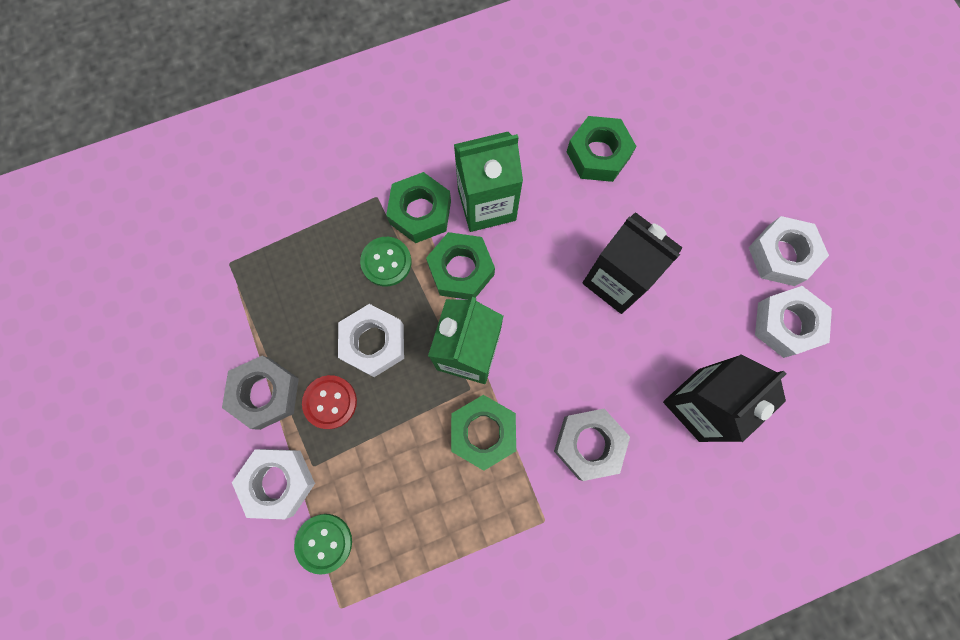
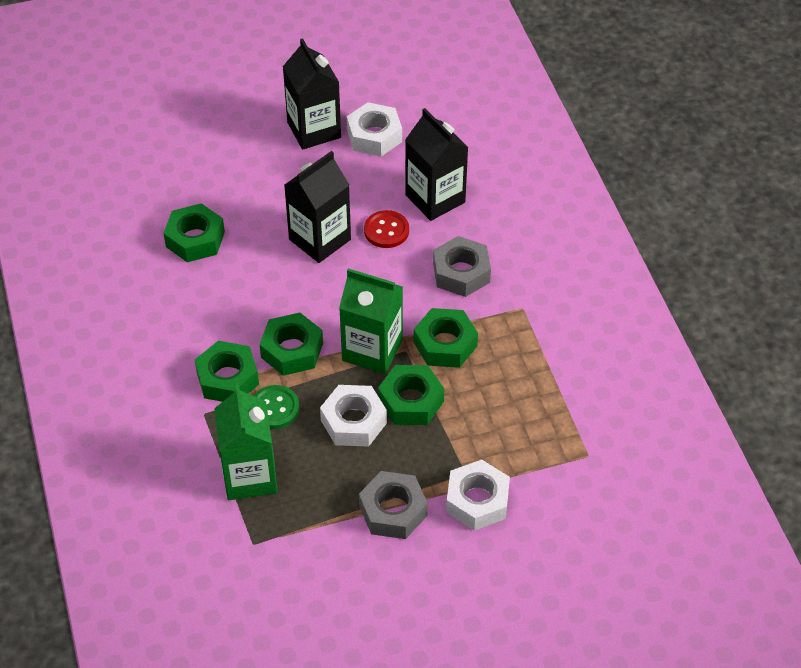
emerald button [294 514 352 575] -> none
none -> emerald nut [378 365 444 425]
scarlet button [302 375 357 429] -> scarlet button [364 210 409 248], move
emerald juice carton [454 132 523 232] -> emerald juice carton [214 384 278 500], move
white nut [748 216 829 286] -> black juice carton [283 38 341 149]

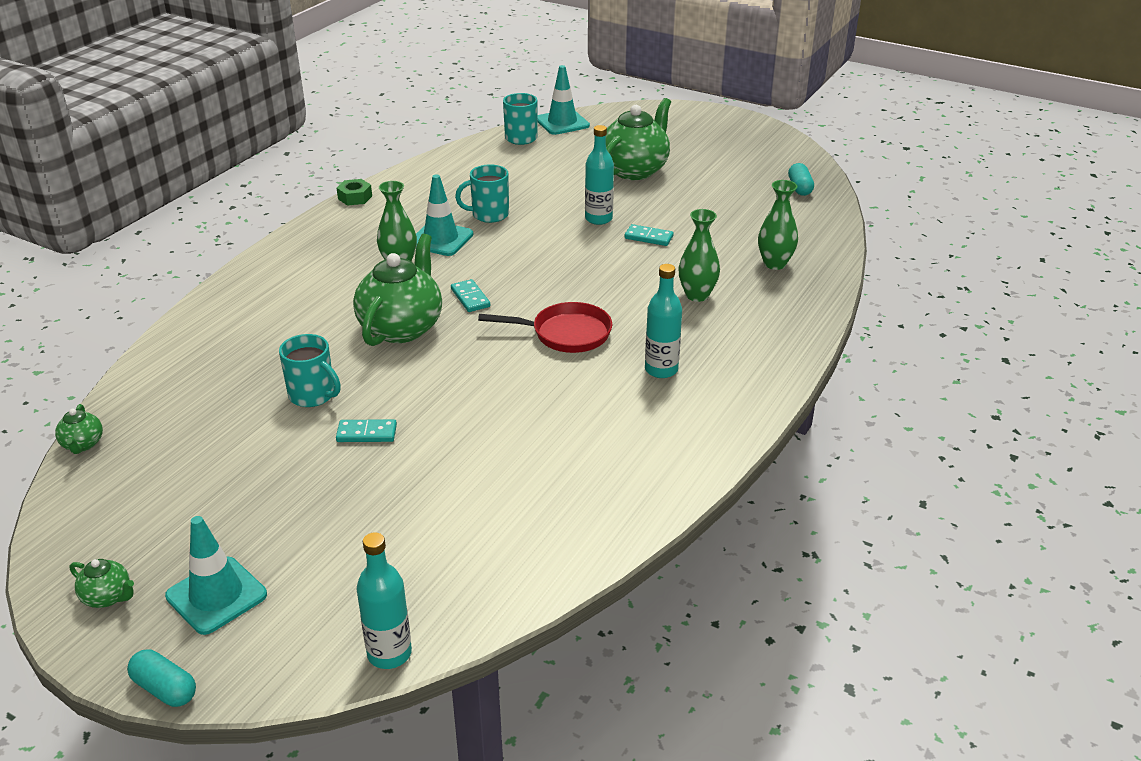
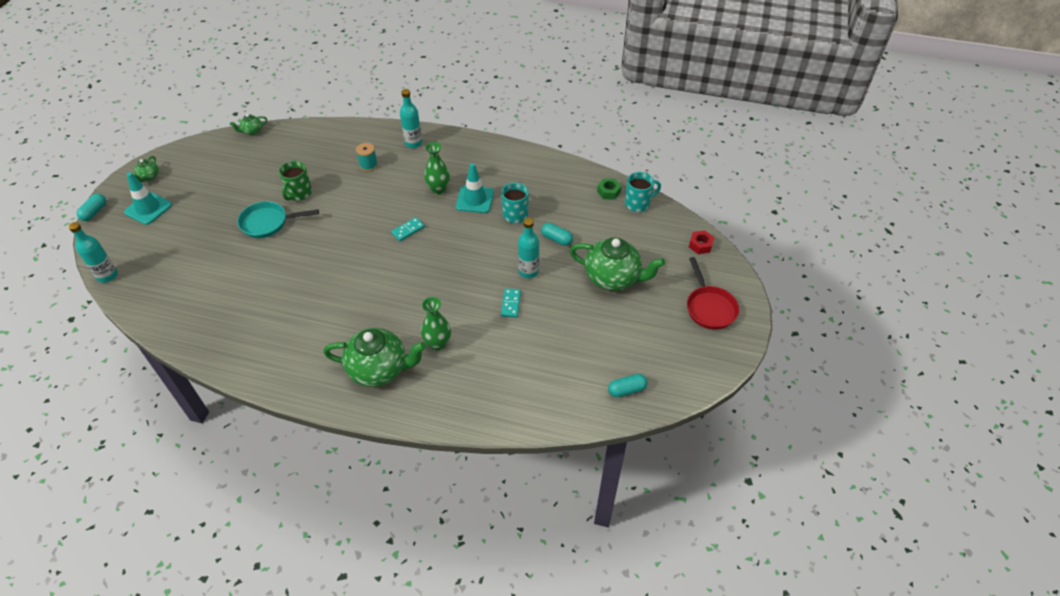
turquoise road cone [537 65 590 135] -> none
emerald flower vase [758 180 798 270] -> none
none -> turquoise bobbin [356 143 378 171]
none -> turquoise capsule [541 223 573 246]
none -> scarlet nut [689 230 714 254]
emerald nut [337 179 372 206] -> emerald nut [597 178 622 200], move
emerald tea pot [353 234 442 346] -> emerald tea pot [323 328 426 387], move
scarlet pan [478 302 612 353] -> scarlet pan [687 257 739 330], move
turquoise flask [645 264 682 378] -> turquoise flask [400 89 422 148], move
turquoise domino [336 419 397 442] -> turquoise pan [237 201 319 238]
turquoise tea mug [279 334 341 407] -> emerald tea mug [279 161 312 201]

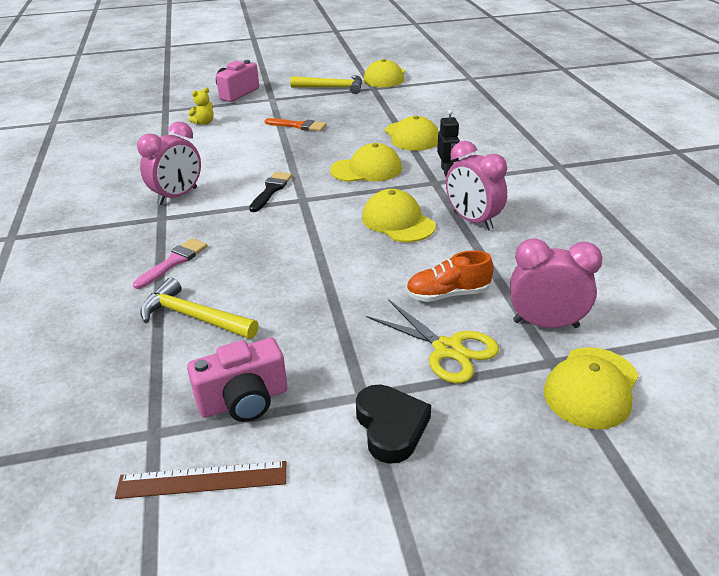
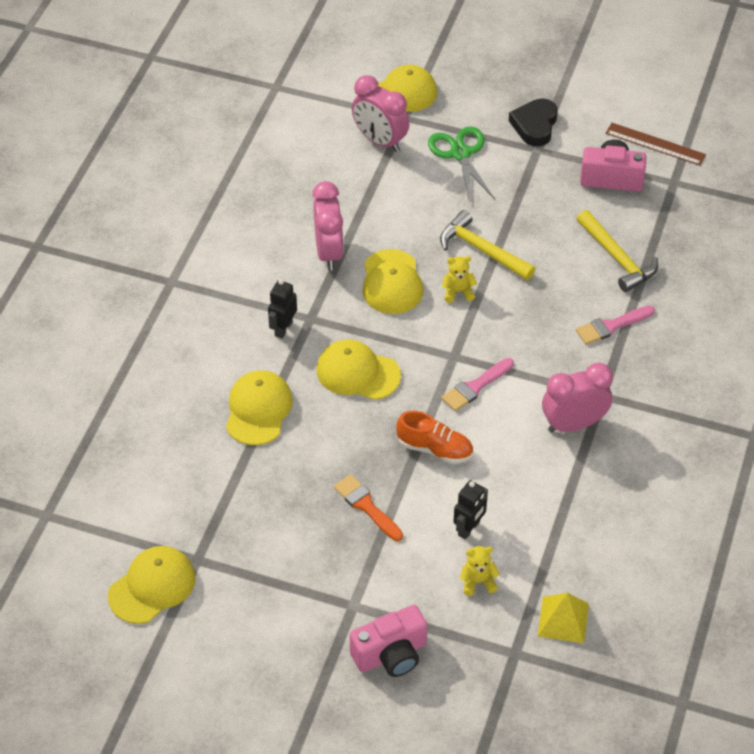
none -> yellow stuffed bear [442 256 477 303]
none -> black robot [453 480 488 540]
none -> yellow solid pyramid [537 593 589 643]
yellow claw hammer [290 75 362 94] -> yellow claw hammer [440 210 535 280], move
orange sneaker [406 250 494 302] -> orange sneaker [396 411 473 464], move
black brush [249 172 292 212] -> rosy brush [441 358 514 411]
yellow pair of scissors [366 299 499 383] -> emerald pair of scissors [428 126 495 204]

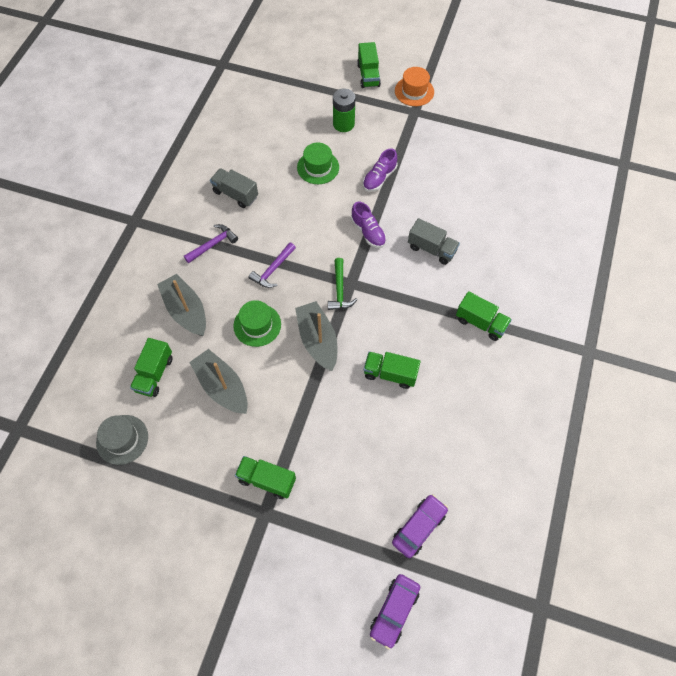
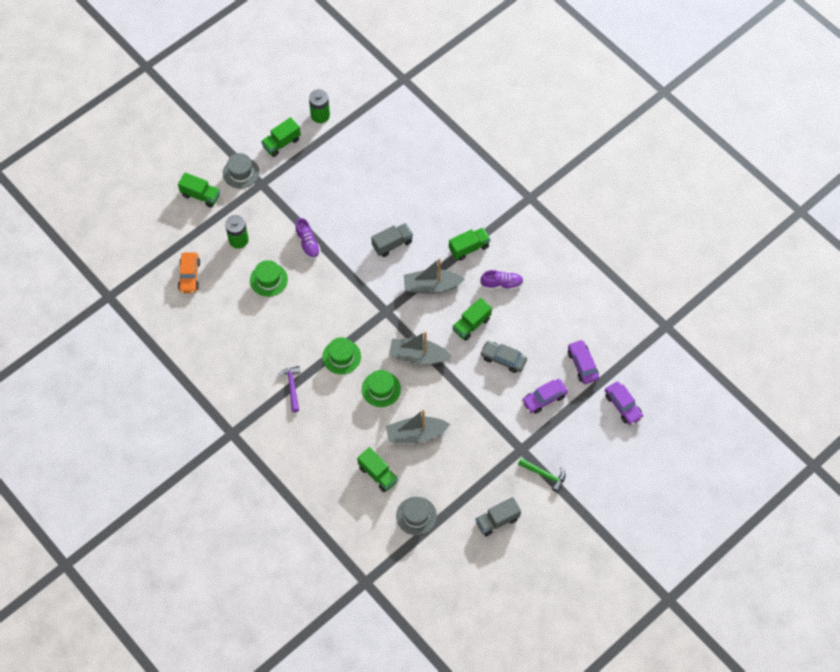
none -> orange toy car [178 253 200 293]
none -> emerald AA battery [309 89 330 123]
none -> gray toy car [480 341 527 373]
none -> violet toy car [522 379 568 414]
gray toy boat [157 274 206 336] -> gray toy boat [404 258 465 294], move
gray lorry [210 168 258 208] -> gray lorry [475 497 521 536], move
emerald lorry [235 456 296 499] -> emerald lorry [261 117 301 157], move
emerald claw hammer [328 258 357 310] -> emerald claw hammer [518 458 566 492], move
violet sneaker [351 202 386 248] -> violet sneaker [480 270 524 290], move
violet claw hammer [249 242 296 288] -> emerald tall hat [322 337 361 374]
orange tall hat [395 67 434 106] -> gray tall hat [223 153 259 189]

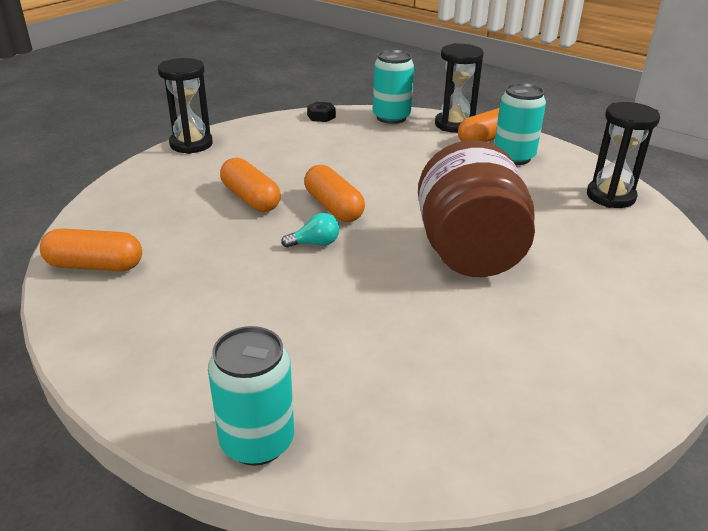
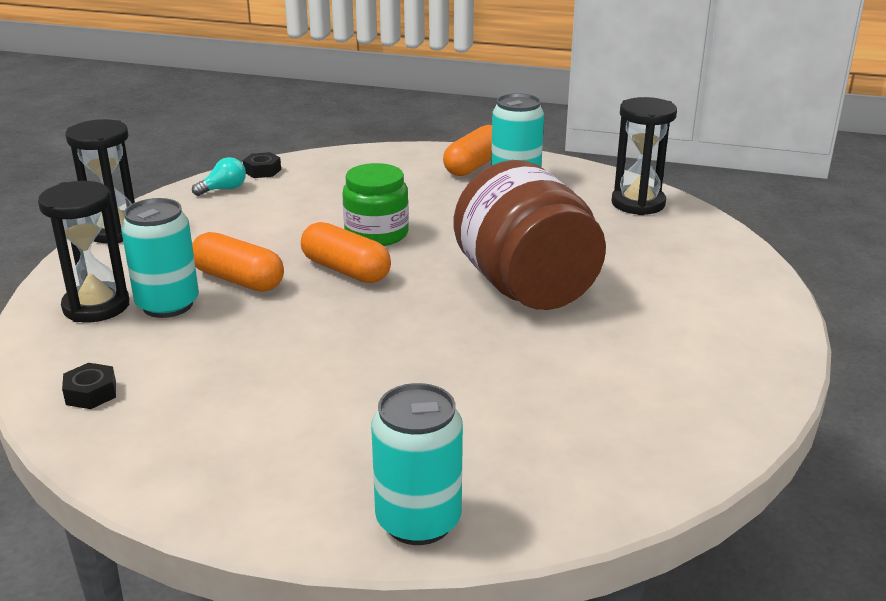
none -> emerald jar [342 163 409 246]
turquoise lightbulb [281 213 339 248] -> turquoise lightbulb [192 157 246 196], move
turquoise can [373 50 414 124] -> turquoise can [121 198 199 318], move
black sand timer [435 43 484 133] -> black sand timer [38 181 129 322], move
orange capsule [40 228 142 271] -> black nut [62 363 116 409]

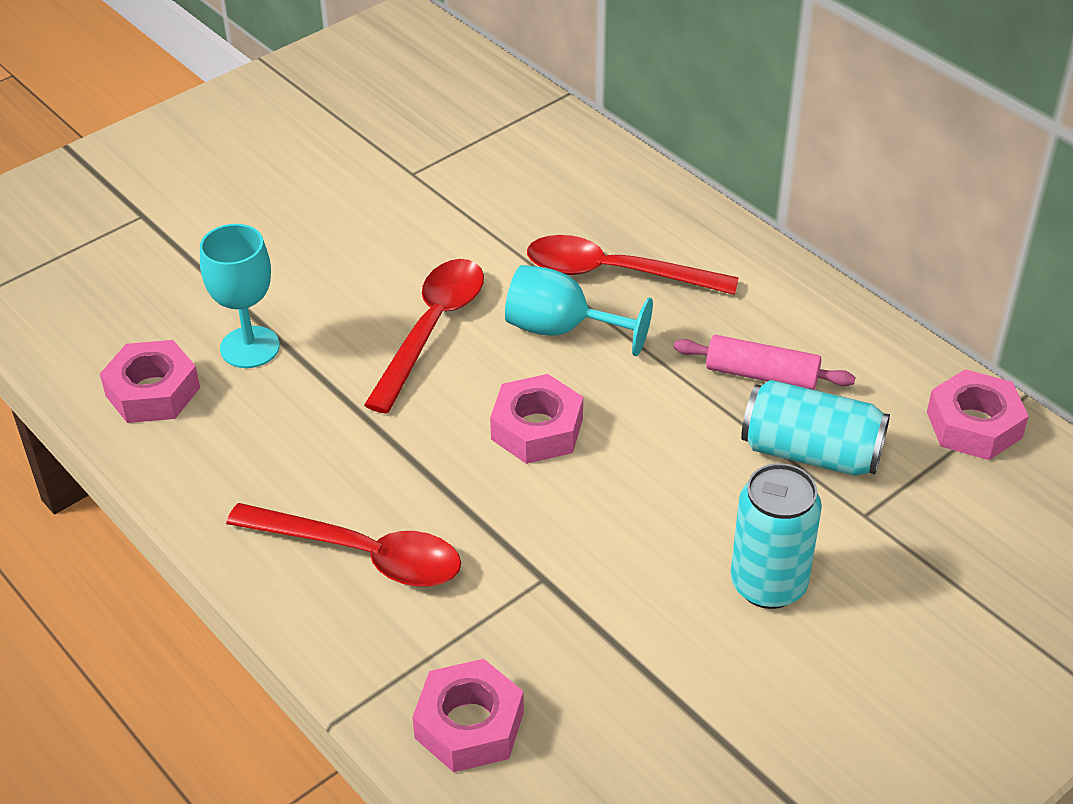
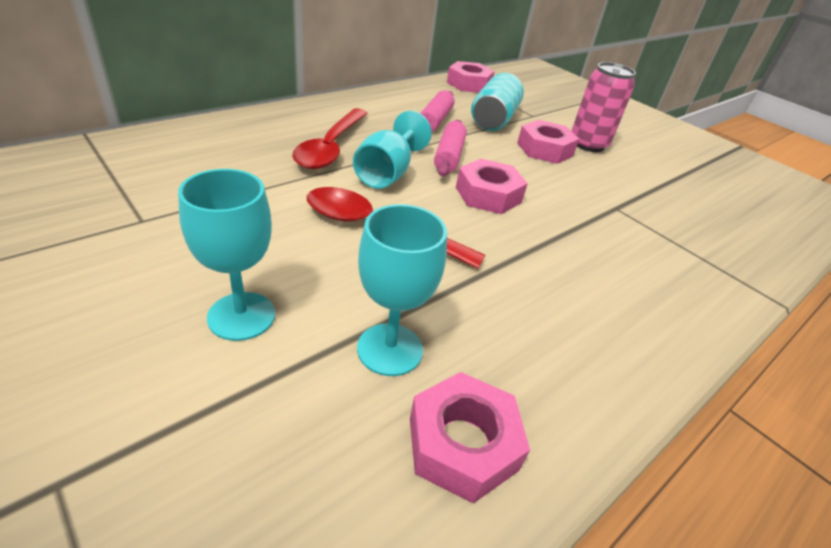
scarlet teaspoon [226 503 461 587] -> none
none -> turquoise goblet [178 169 275 341]
none -> rosy rolling pin [434 120 467 177]
rosy nut [412 659 524 772] -> rosy nut [517 120 579 164], move
turquoise can [731 463 822 609] -> rosy can [571 62 636 152]

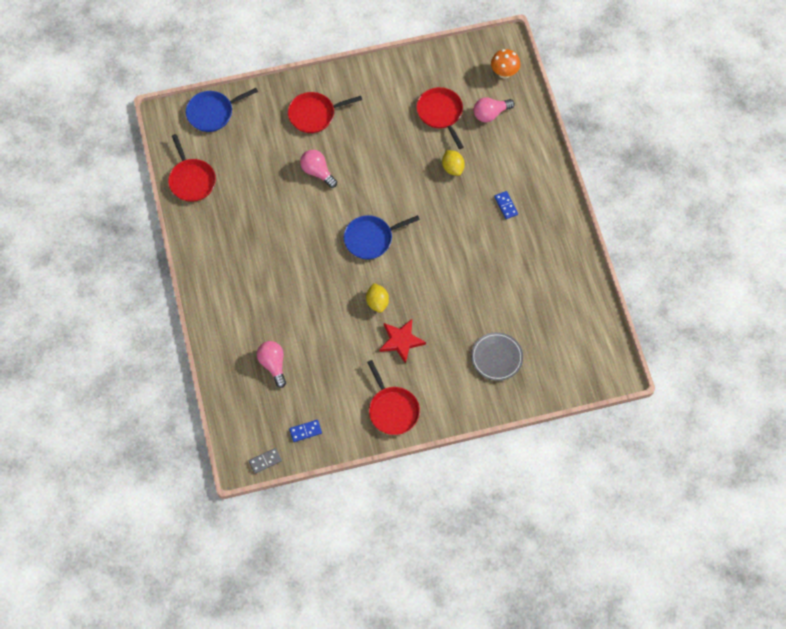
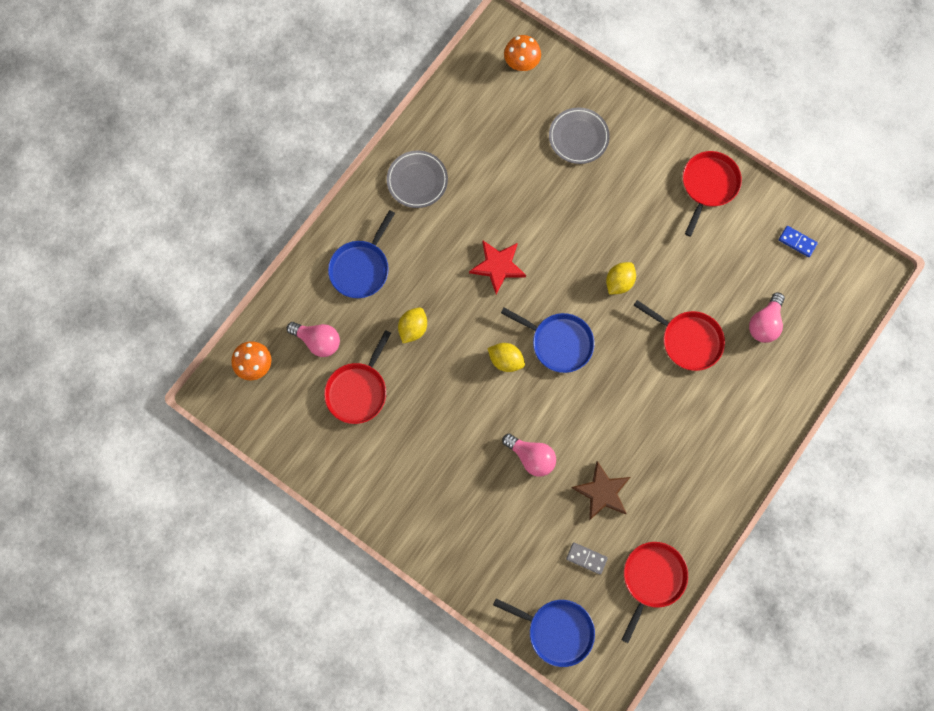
blue domino [494 191 518 219] -> none
none -> blue pan [328 210 395 298]
none -> gray plate [387 151 448 208]
none -> yellow lemon [487 343 525 372]
none -> orange toadstool [504 35 541 72]
none -> brown star [572 461 630 520]
gray domino [249 448 282 474] -> gray domino [566 542 608 575], move
scarlet pan [288 92 362 133] -> scarlet pan [634 300 725 371], move
scarlet star [379 319 426 364] -> scarlet star [469 241 526 294], move
rosy lightbulb [300 150 337 188] -> rosy lightbulb [502 434 556 477], 60 degrees counterclockwise

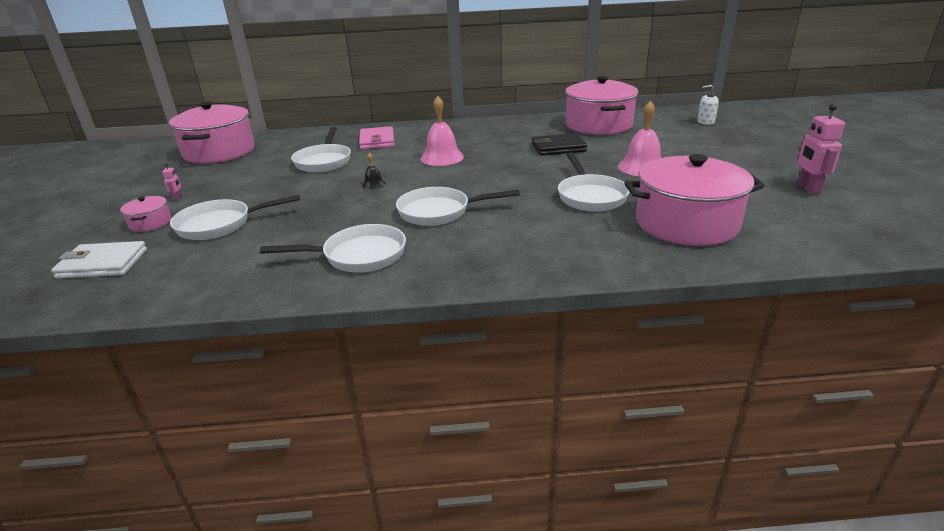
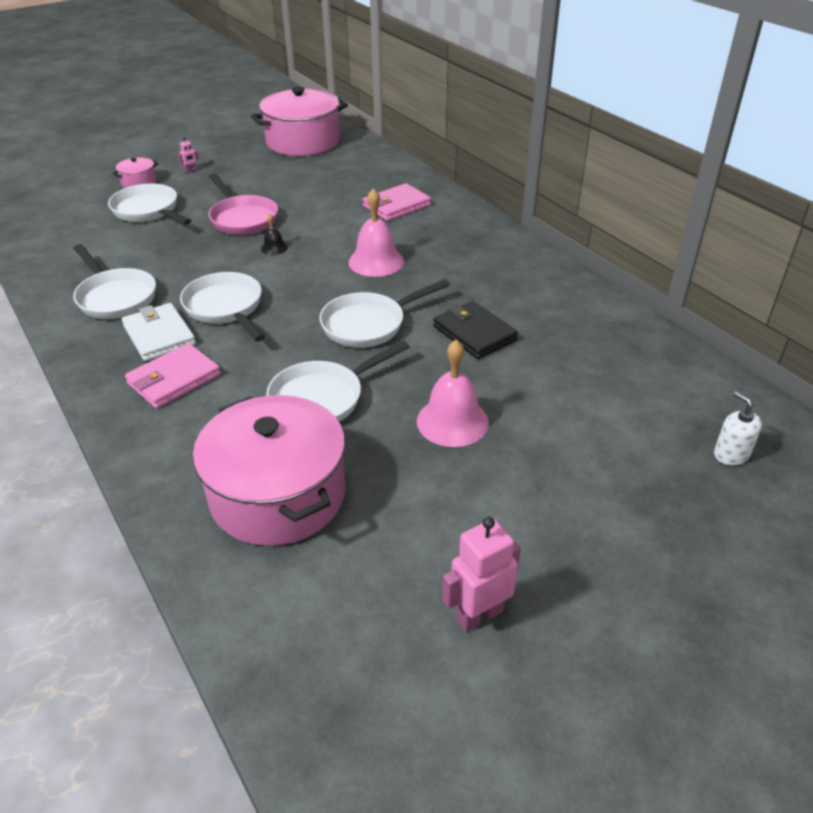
rosy pot [565 76 639 135] -> none
none -> rosy wallet [125 343 221 409]
none -> rosy pan [208 174 278 235]
white wallet [51 241 147 279] -> white wallet [122 303 196 361], move
white pan [291 127 351 172] -> white pan [320 279 450 348], move

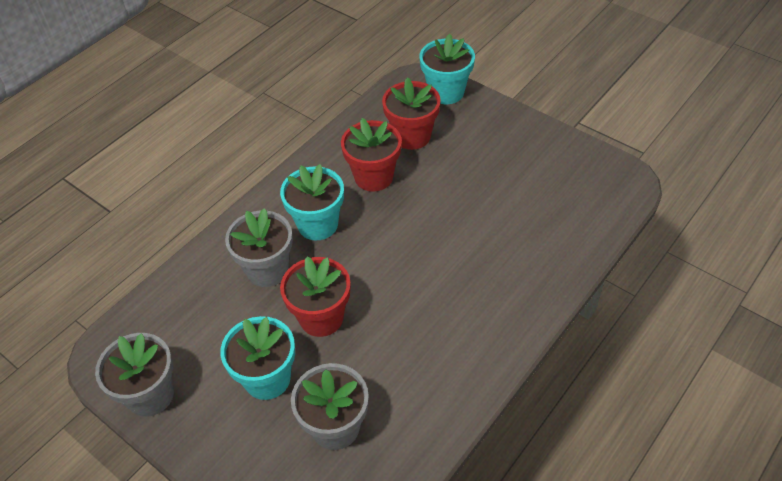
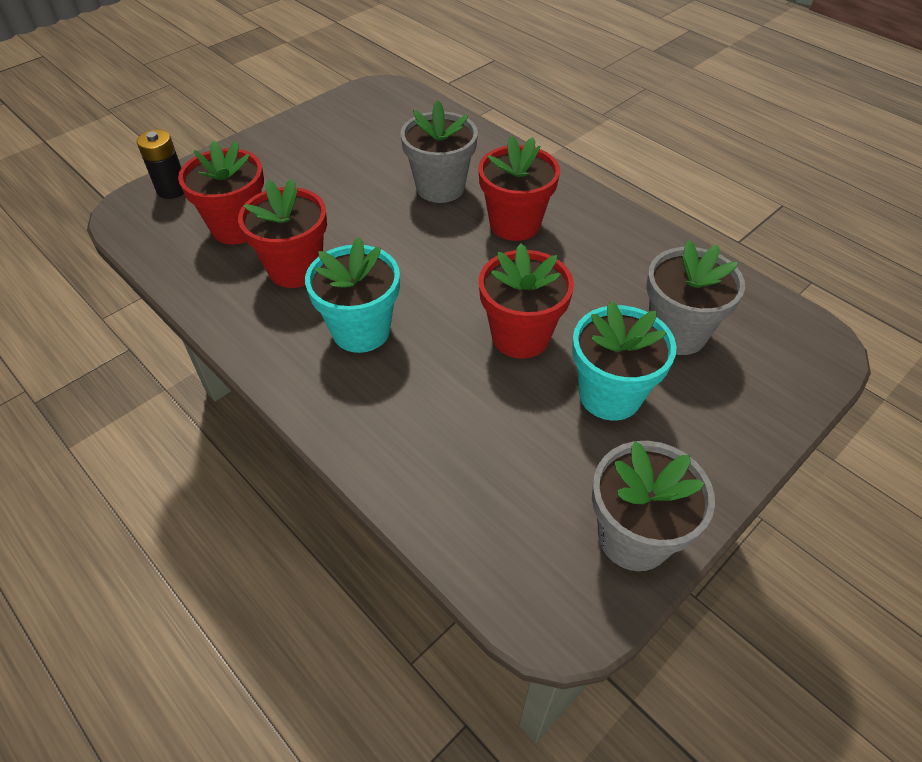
none -> scarlet potted plant [479 135 560 241]
gray potted plant [225 208 293 287] -> gray potted plant [401 100 478 203], move
turquoise potted plant [419 34 475 104] -> black AA battery [137 130 184 199]

